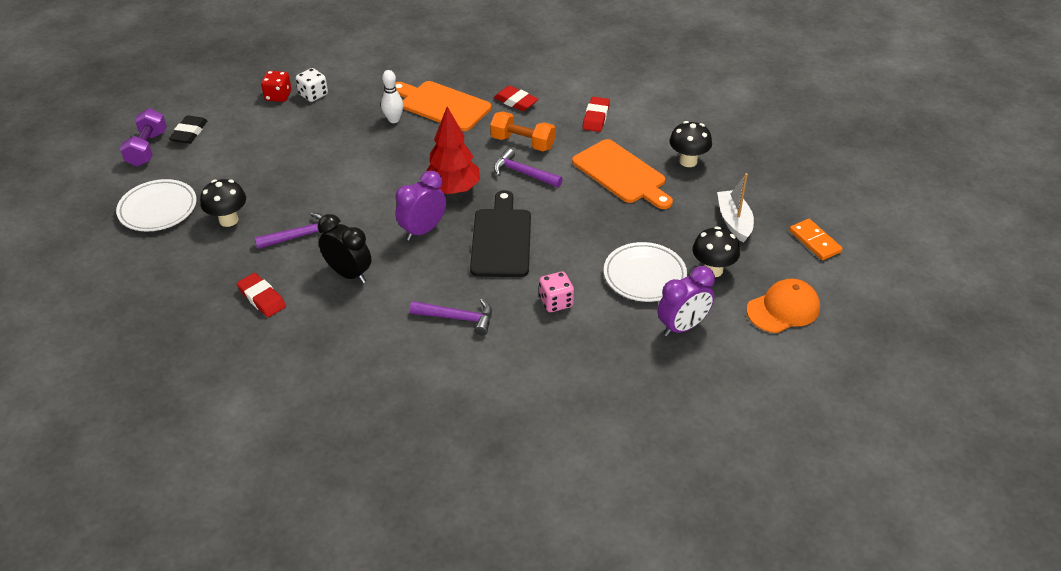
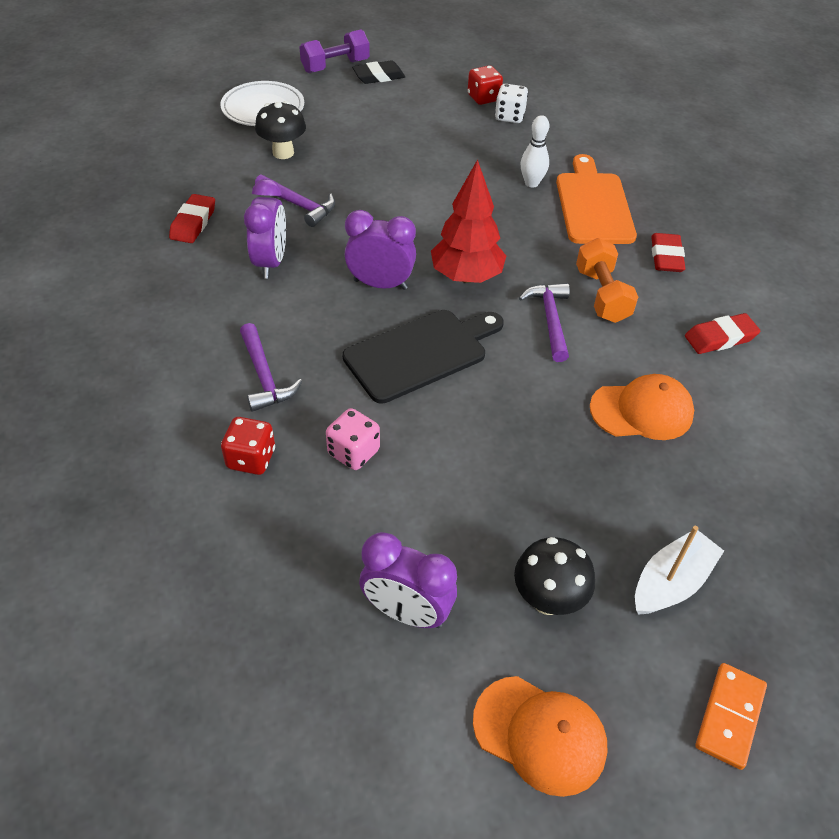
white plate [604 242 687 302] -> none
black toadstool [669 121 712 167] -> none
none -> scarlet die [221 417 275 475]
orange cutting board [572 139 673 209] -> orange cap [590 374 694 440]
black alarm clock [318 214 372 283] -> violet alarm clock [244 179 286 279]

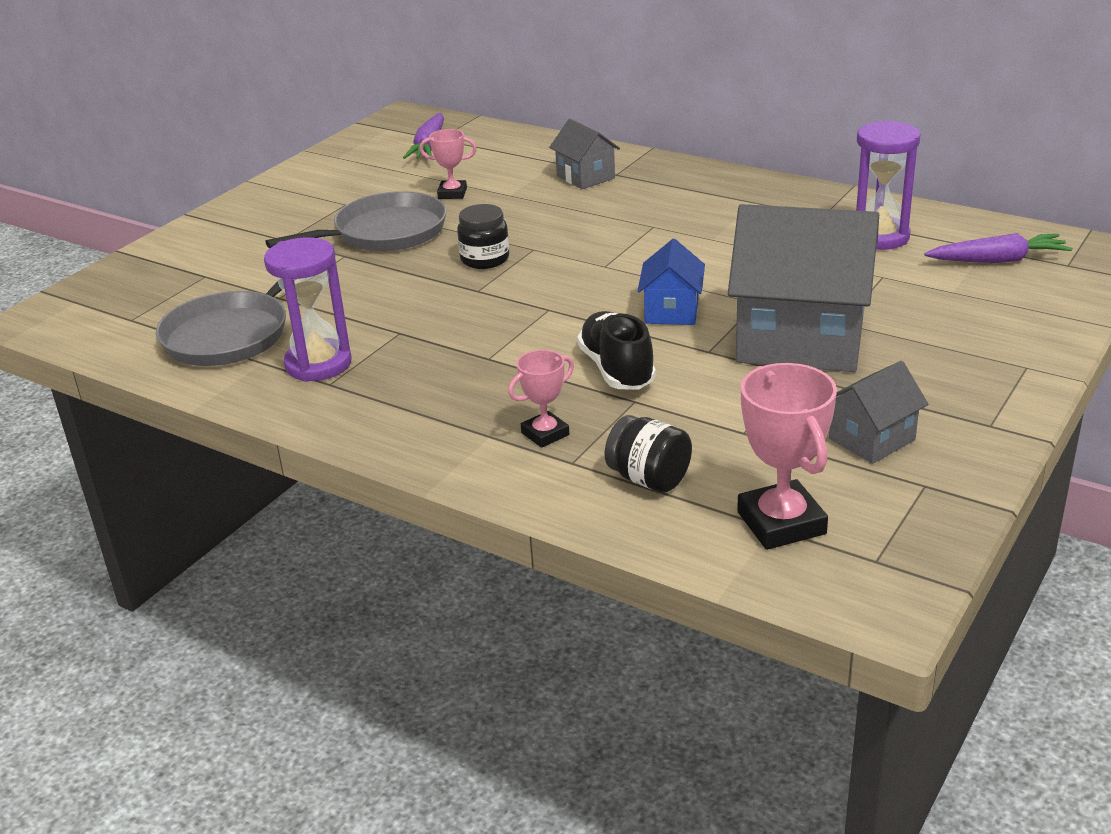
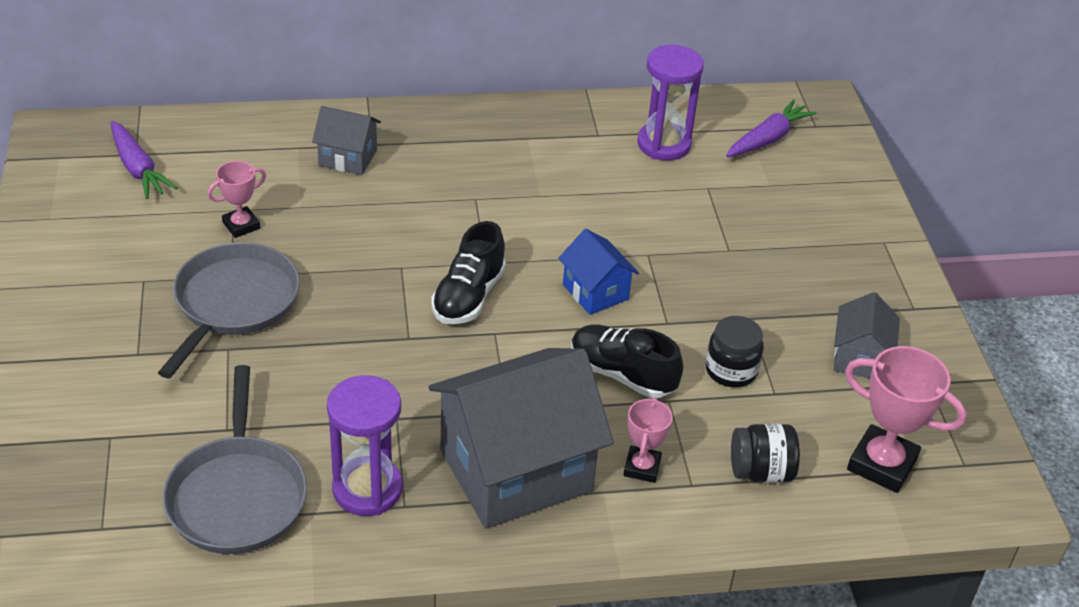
none -> black sneaker [431 221 506 324]
black jar [457 204 509 269] -> black jar [705 316 764 388], move
gray cottage [728 204 879 372] -> gray cottage [429 348 614 529], move

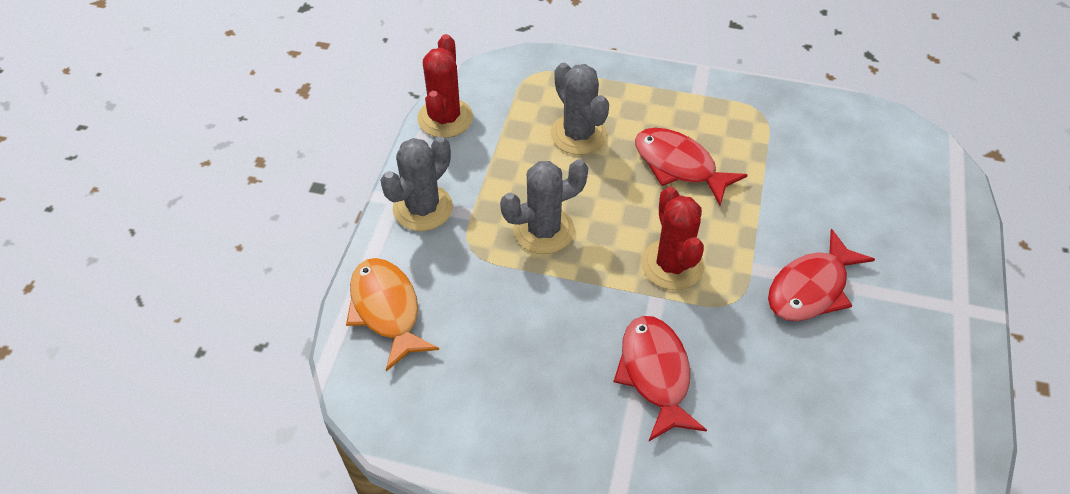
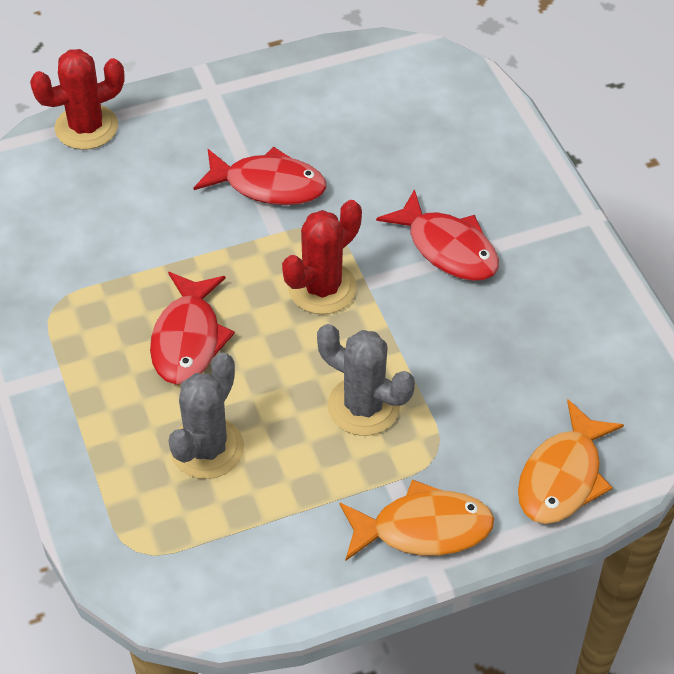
scarlet cactus [417 34 473 138] -> scarlet cactus [30 49 125 150], move
gray cactus [380 136 453 231] -> orange toy fish [339 479 494 561]
scarlet toy fish [614 316 707 441] -> scarlet toy fish [376 189 499 281], 90 degrees counterclockwise

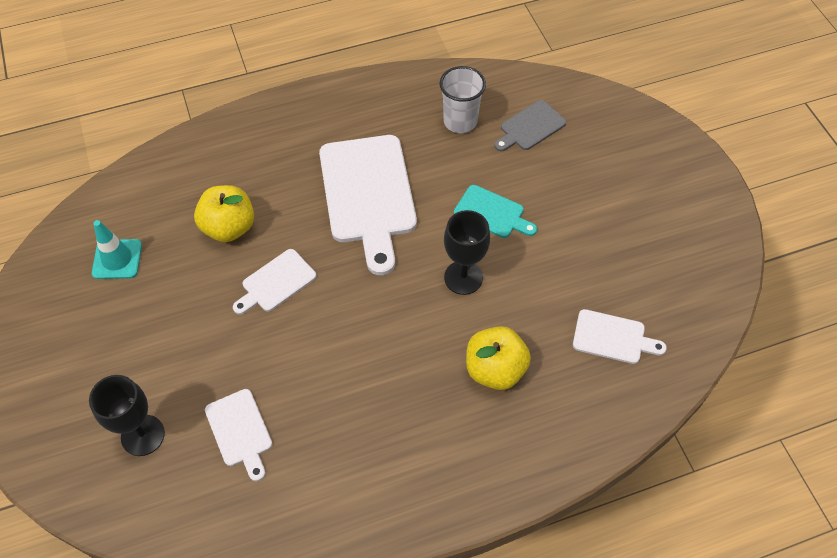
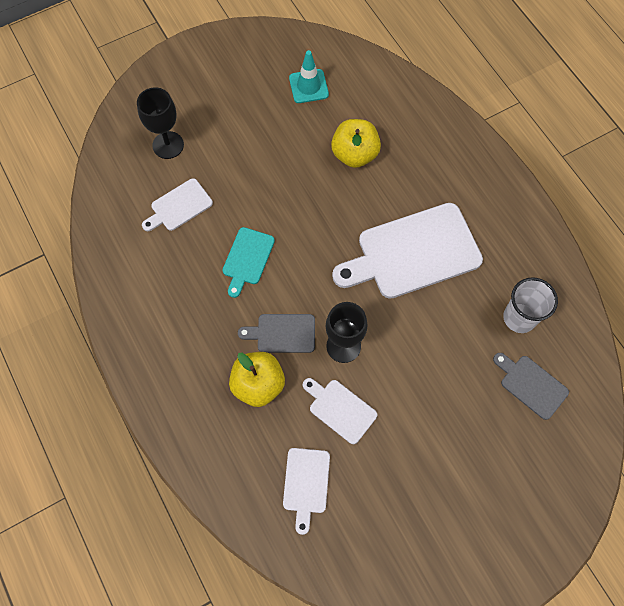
none -> gray cutting board [238 314 315 353]
white cutting board [233 249 316 315] -> white cutting board [303 378 377 444], move
turquoise cutting board [454 185 537 238] -> turquoise cutting board [222 227 275 298], move

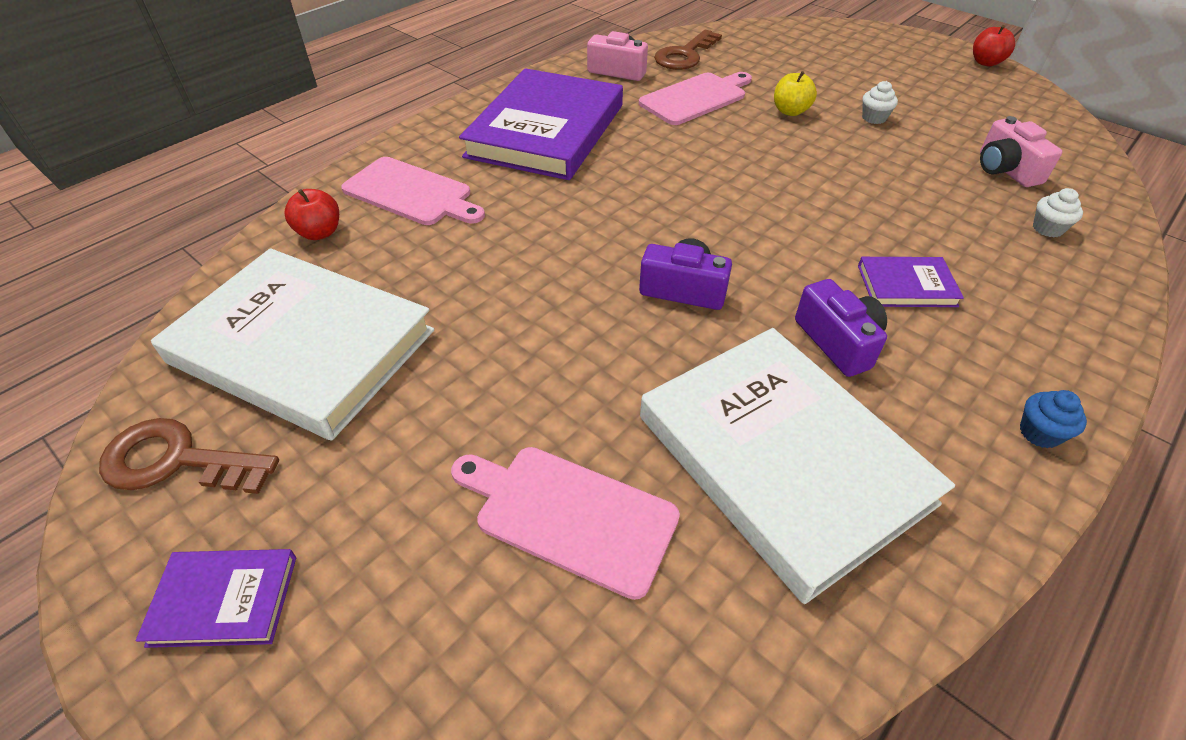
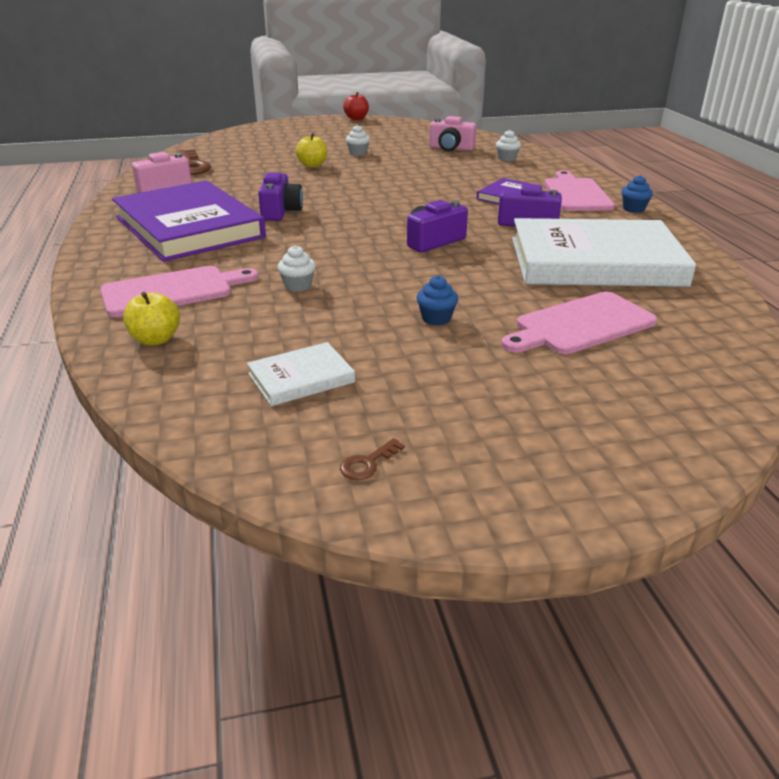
violet book [136 549 296 648] -> none
none -> violet photo camera [258 172 303 221]
none -> white fairy cake [277 245 316 292]
none -> blue fairy cake [417 275 458 326]
rosy cutting board [639 72 752 125] -> rosy cutting board [544 171 615 211], move
scarlet toy apple [284 189 339 240] -> yellow toy apple [123 292 180 345]
brown door key [99 418 279 494] -> brown door key [340 438 405 480], x0.43
white book [151 248 434 441] -> white book [247 342 355 406], x0.43

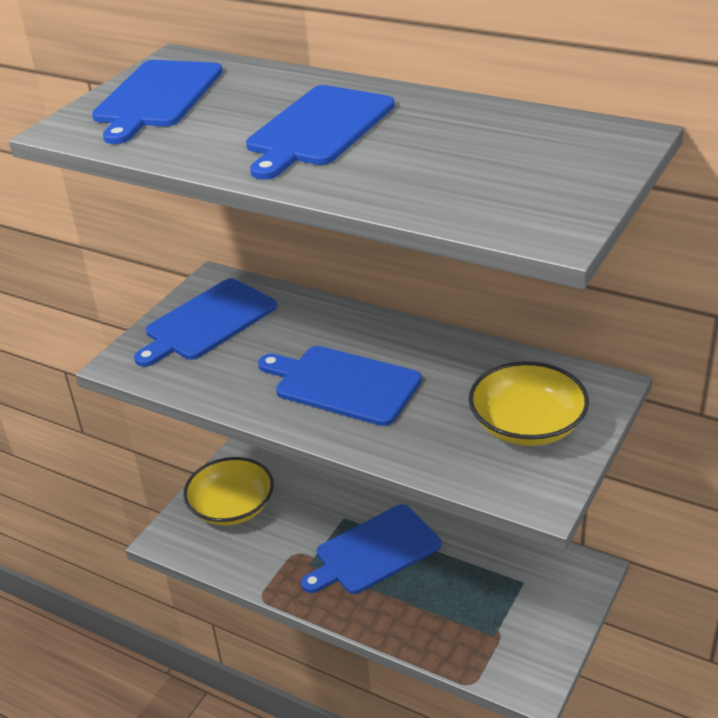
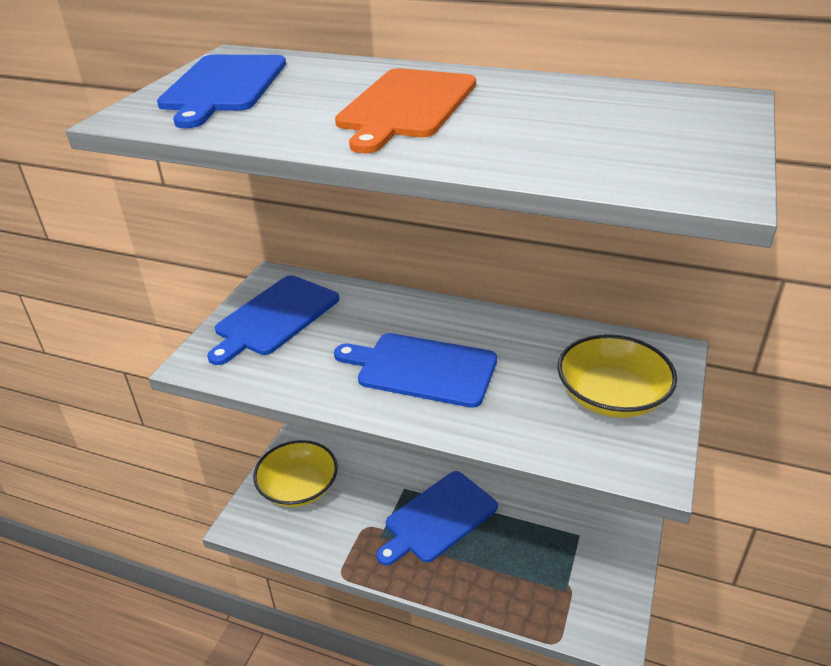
blue cutting board [246 85 395 180] -> orange cutting board [335 68 476 153]

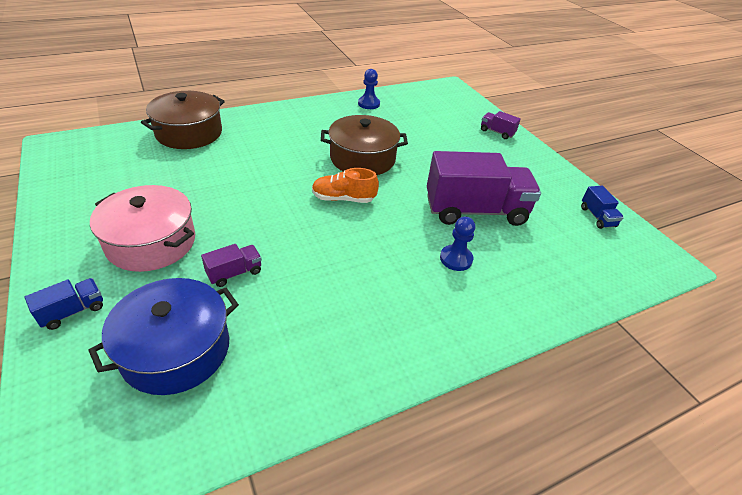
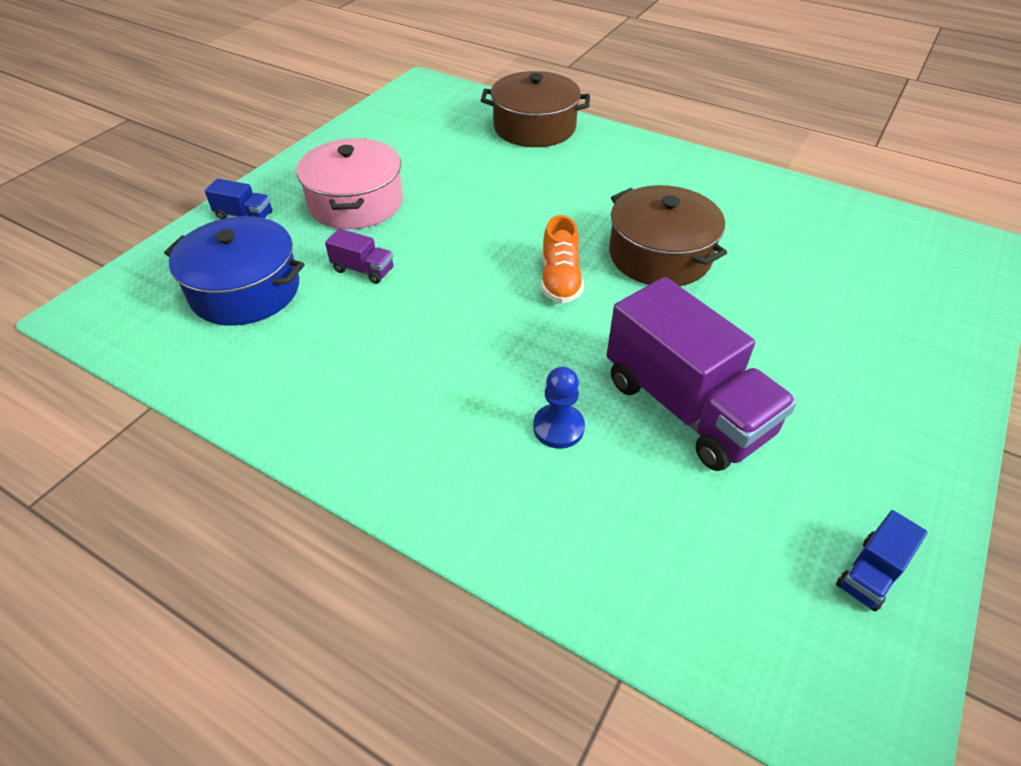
blue game pawn [358 69 380 109] -> none
violet lorry [481 111 521 139] -> none
orange sneaker [312 168 379 203] -> orange sneaker [541 215 584 303], 150 degrees counterclockwise

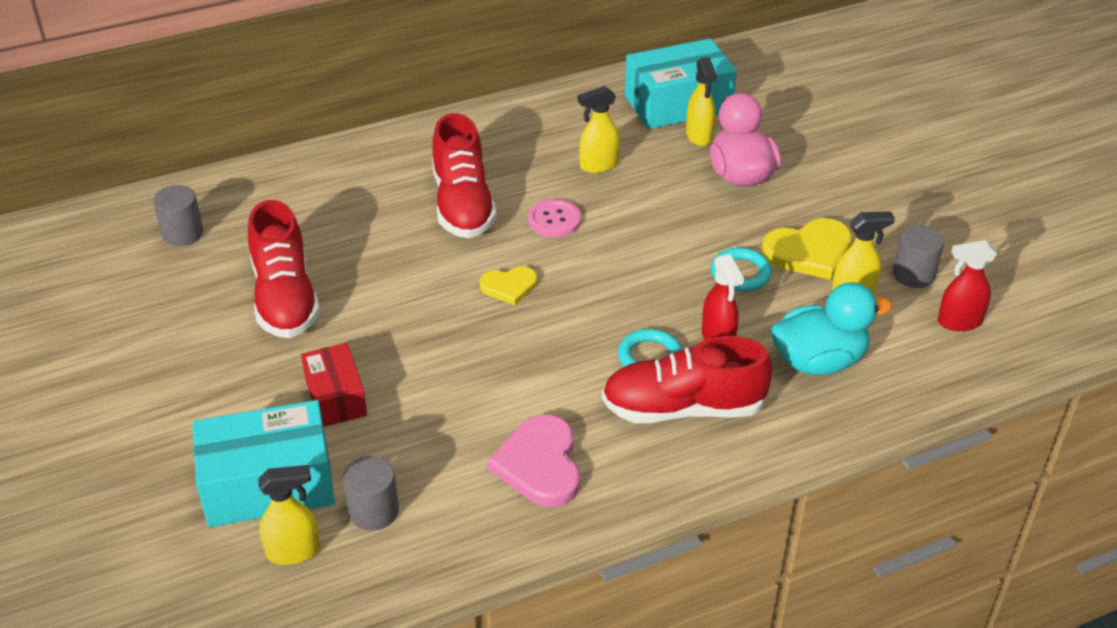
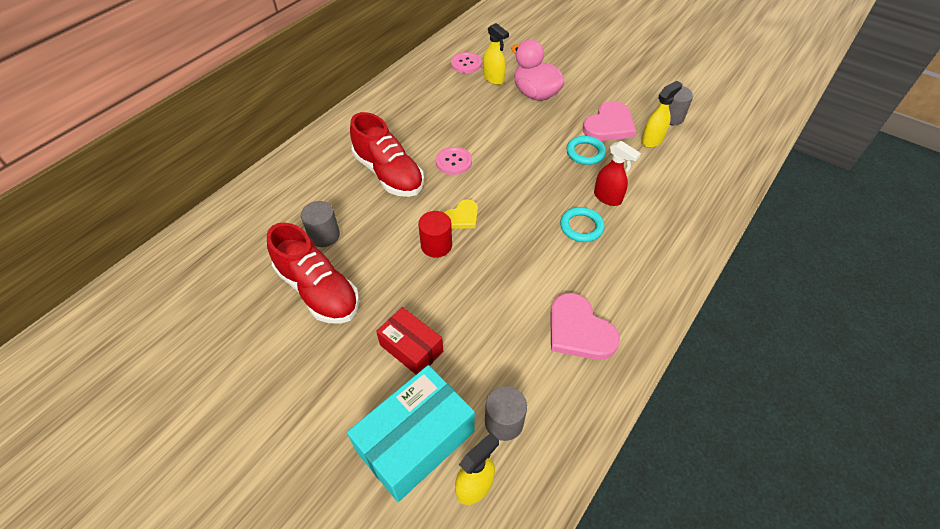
yellow spray bottle [577 86 620 173] -> none
scarlet sneaker [602 336 772 423] -> none
turquoise duck [771 282 892 375] -> none
scarlet spray bottle [938 240 997 331] -> none
none -> scarlet cylinder shape [418 211 452 258]
gray cylinder shape [153 185 204 246] -> gray cylinder shape [301 201 340 247], move
turquoise box [625 39 737 129] -> rosy button [451 52 482 73]
yellow heart [761 218 852 280] -> rosy heart [583 101 636 141]

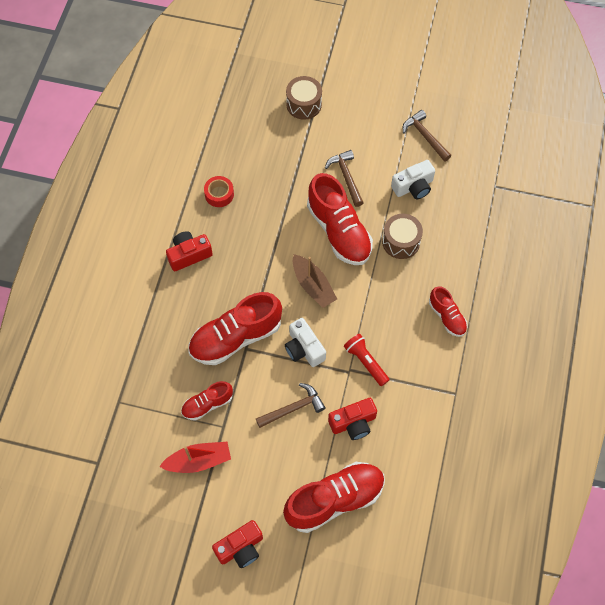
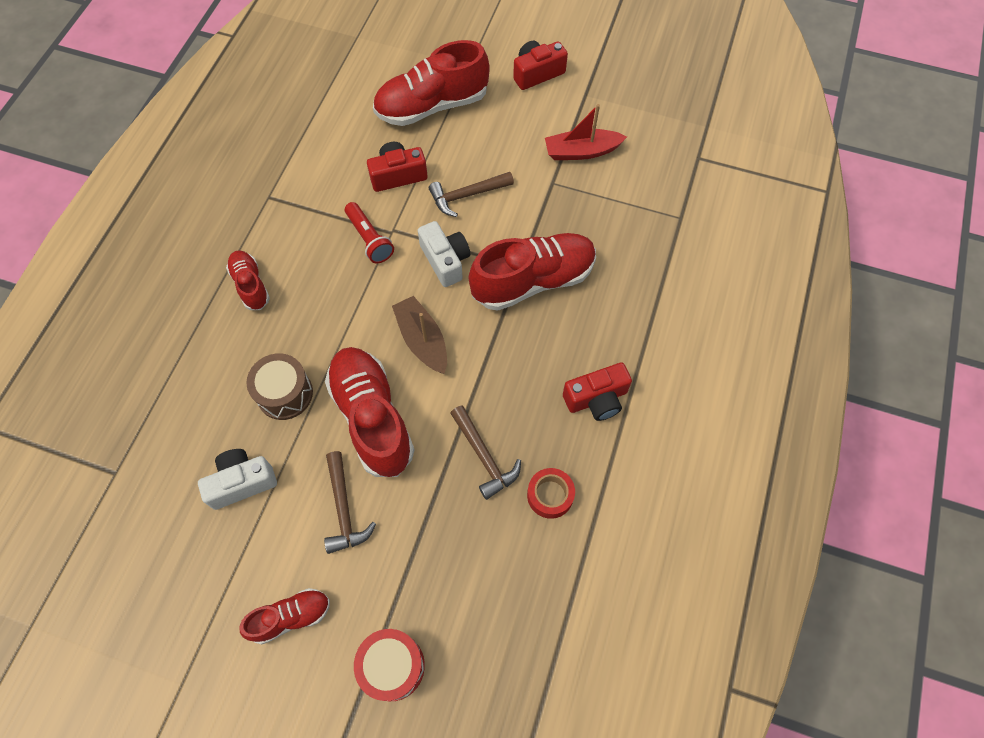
scarlet sneaker [181 381 233 421] -> scarlet sneaker [239 588 330 644], move
brown claw hammer [403 110 451 162] -> brown claw hammer [450 405 521 500], move
brown toy drum [286 76 322 120] -> scarlet toy drum [354 629 425 701]

